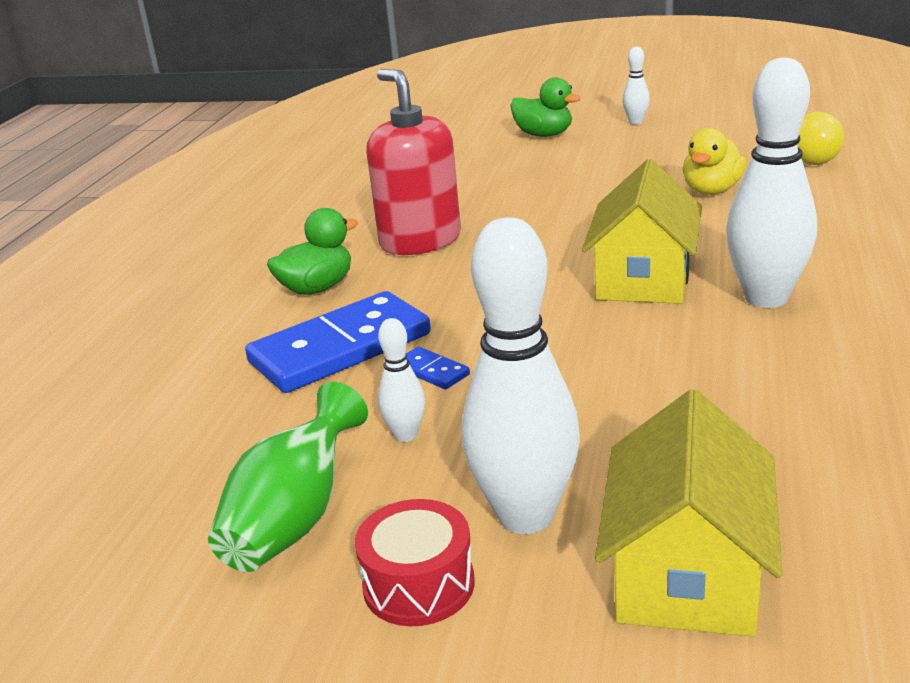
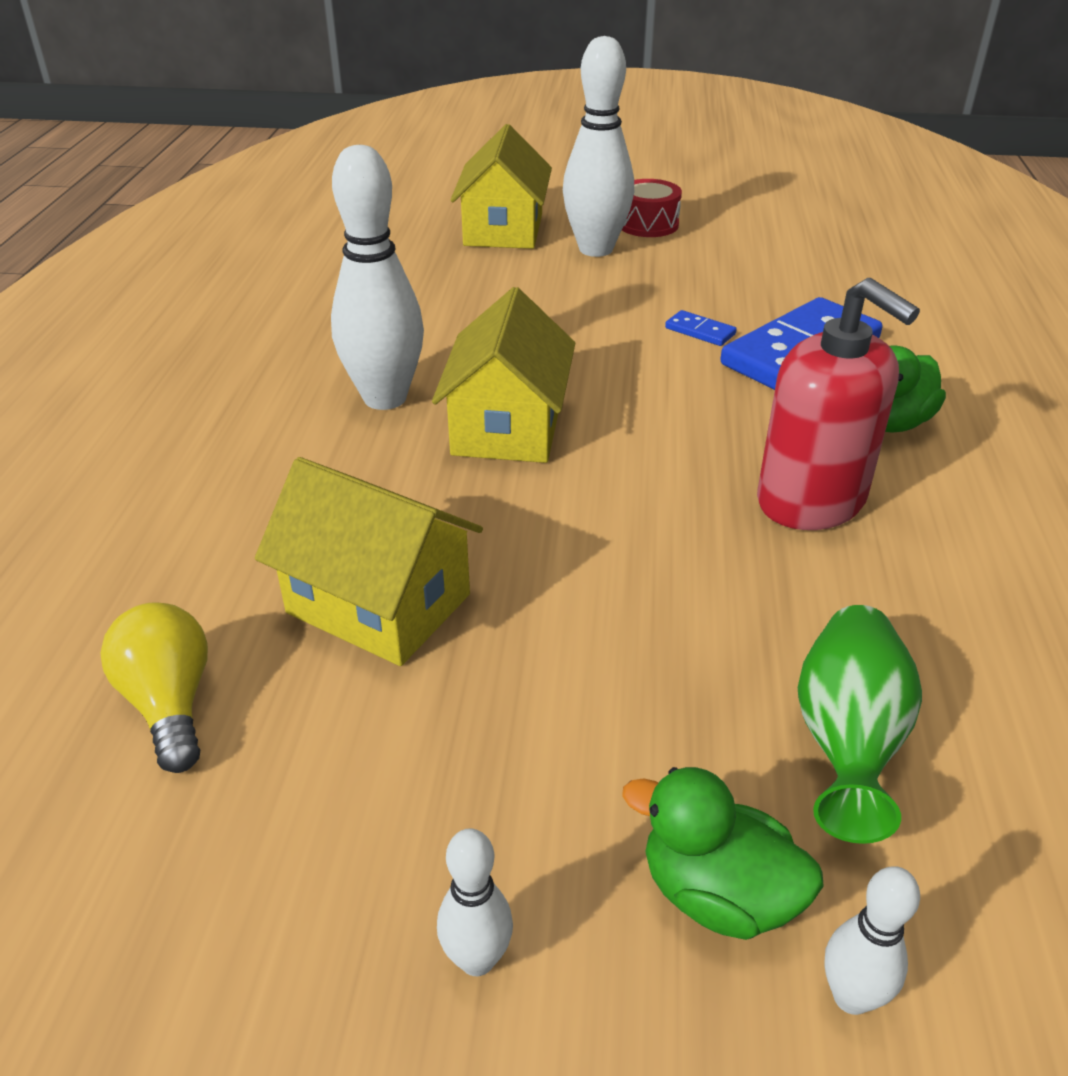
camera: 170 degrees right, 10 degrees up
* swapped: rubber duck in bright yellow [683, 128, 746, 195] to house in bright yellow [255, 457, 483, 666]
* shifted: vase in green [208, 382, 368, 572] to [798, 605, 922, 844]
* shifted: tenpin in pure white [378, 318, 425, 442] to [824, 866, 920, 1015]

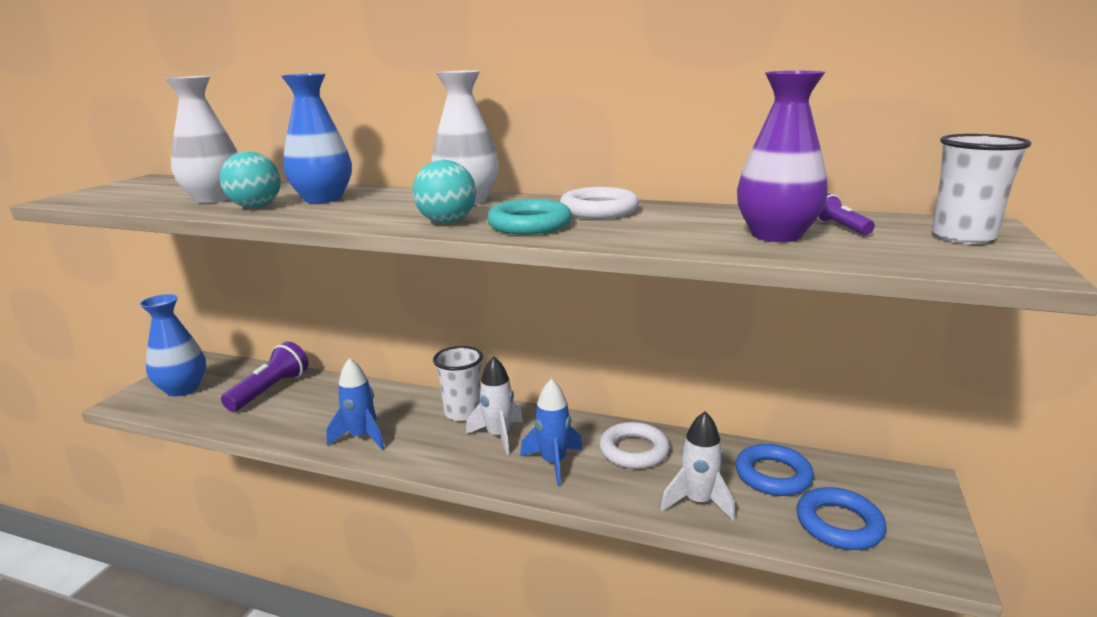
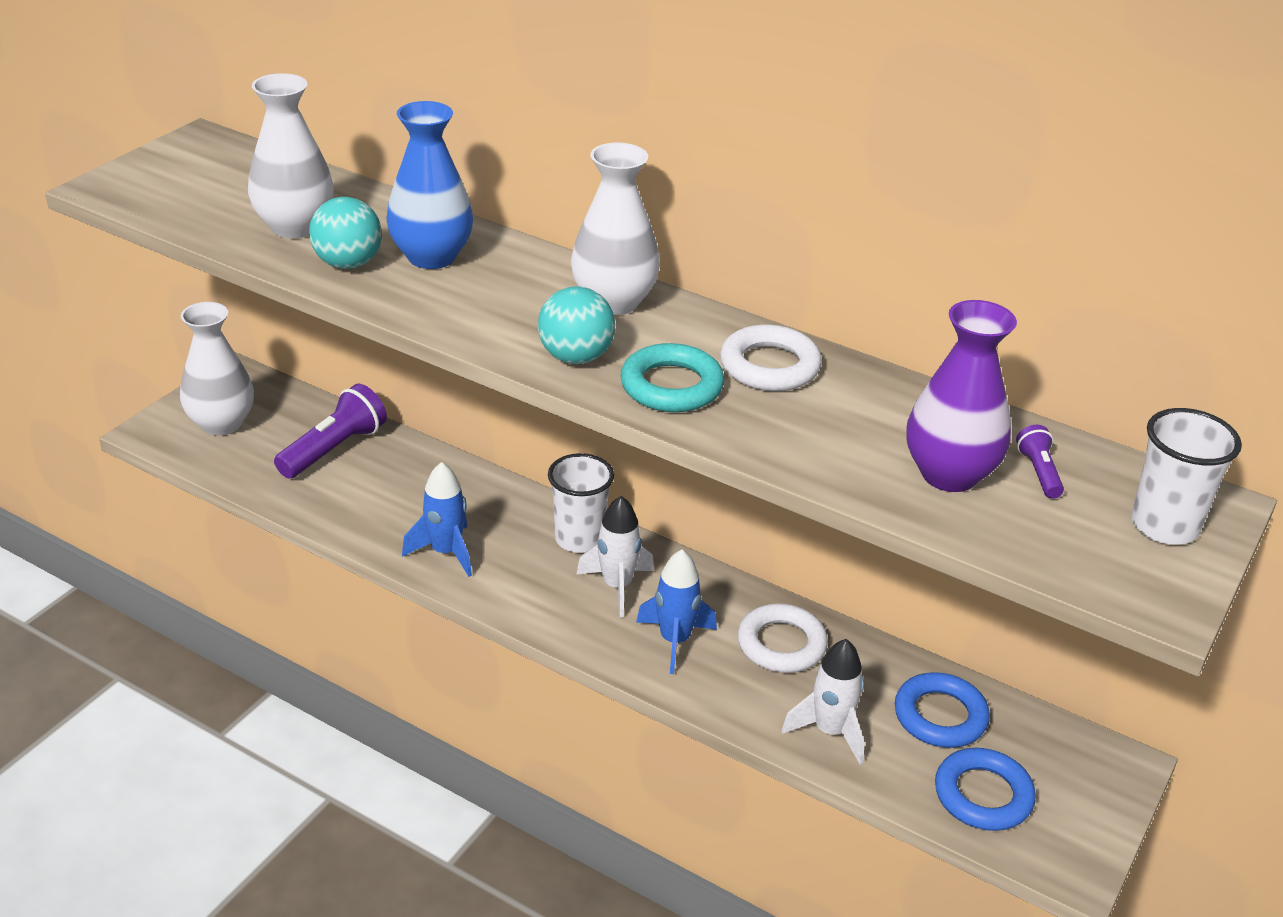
camera: 10 degrees right, 15 degrees up
* repainted: vase in royal blue [139, 294, 206, 396] to vase in pure white [180, 302, 254, 436]

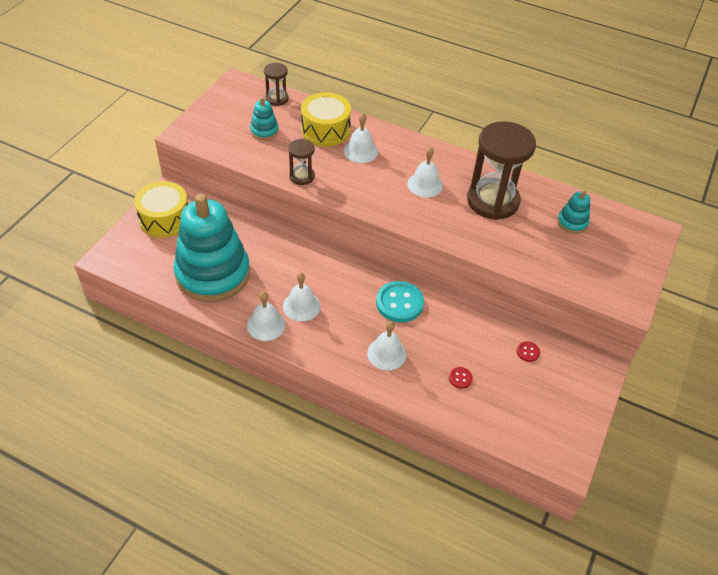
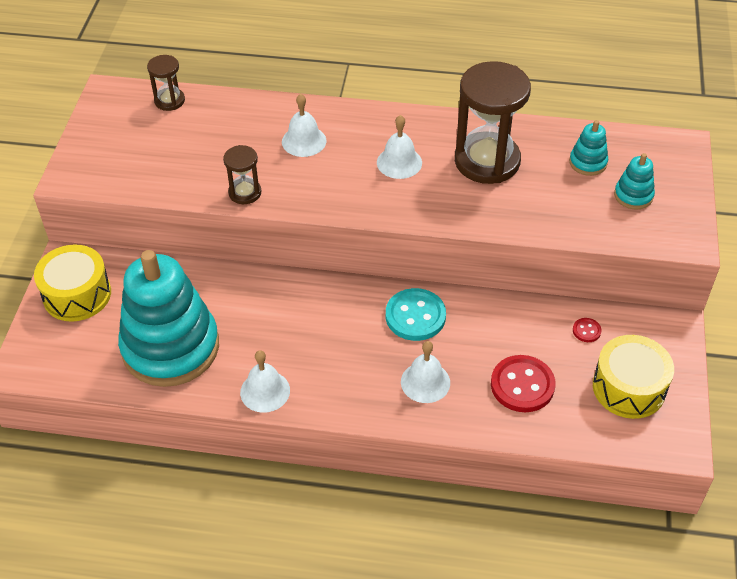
camera: 15 degrees left, 0 degrees up
* scaled: shirt button in crimson [449, 367, 473, 389] = [491, 355, 555, 412] x2.18
* shifted: drum in bright yellow [301, 92, 351, 146] to [593, 335, 674, 419]
* shifted: stacking toy in turquoise [250, 97, 279, 140] to [614, 153, 655, 210]
* gone: hand bell in pure white [283, 273, 321, 321]

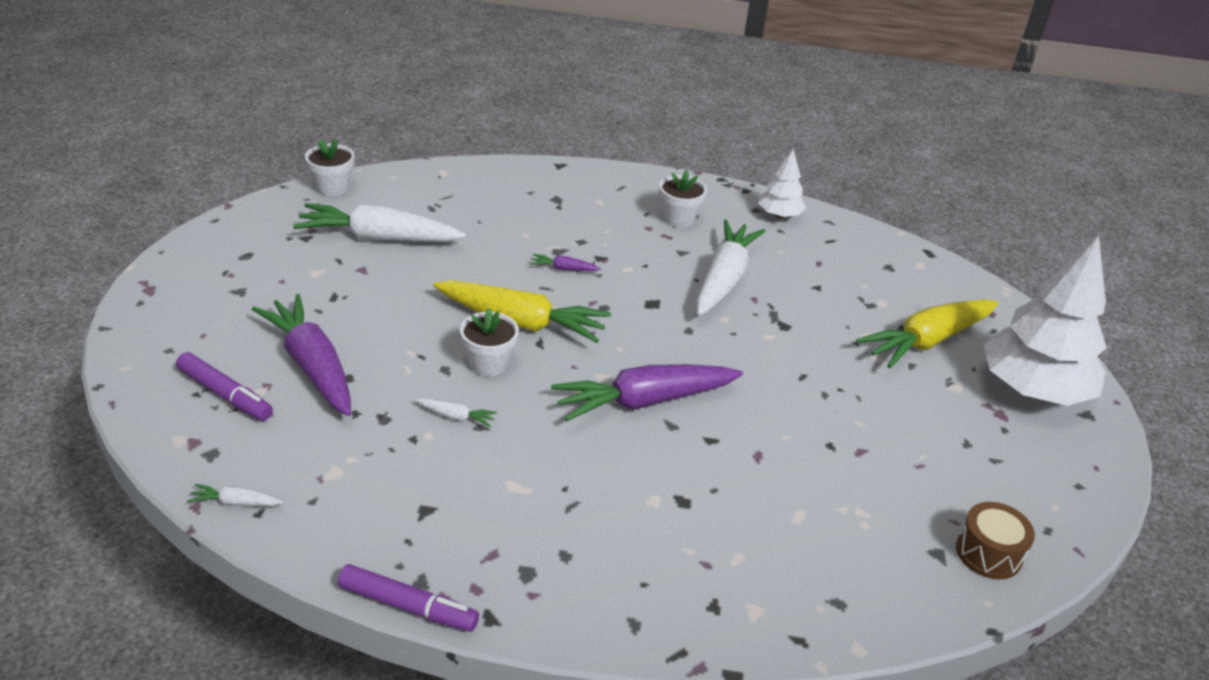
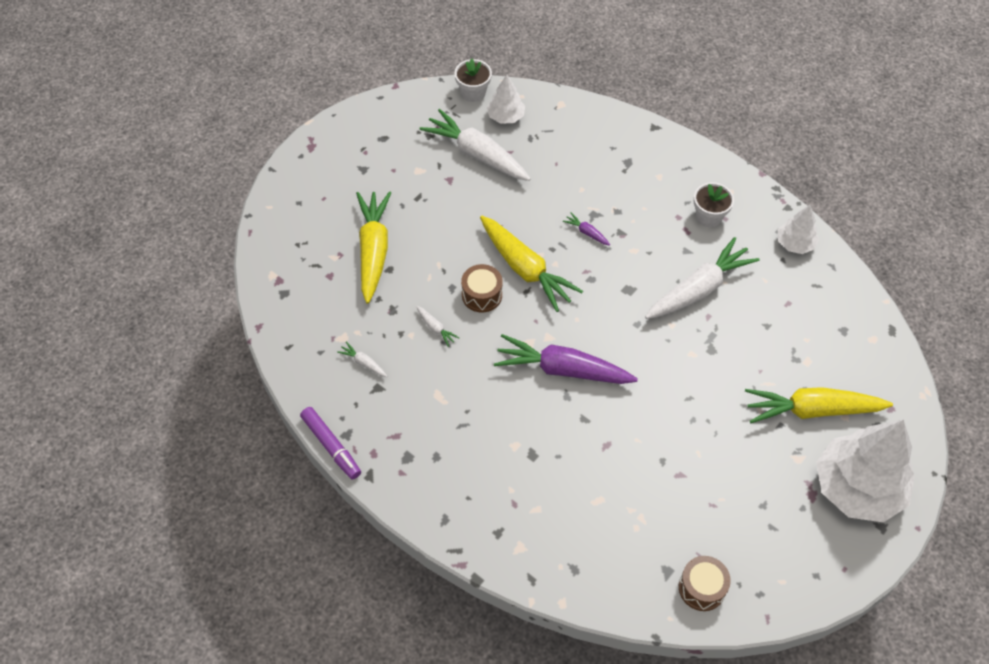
camera: 35 degrees right, 20 degrees up
* shifted: toy carrot in pure white [187, 484, 284, 506] to [337, 341, 387, 377]
* repainted: toy carrot in purple [252, 294, 351, 416] to toy carrot in bright yellow [356, 191, 391, 304]
* swapped: flower pot in pure white [460, 308, 519, 377] to drum in brown [461, 264, 503, 312]
* new: toy tree in pure white [487, 75, 525, 124]
* gone: felt pen in purple [176, 352, 273, 421]

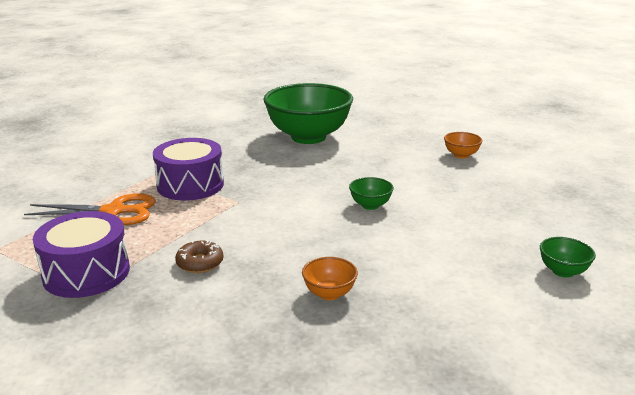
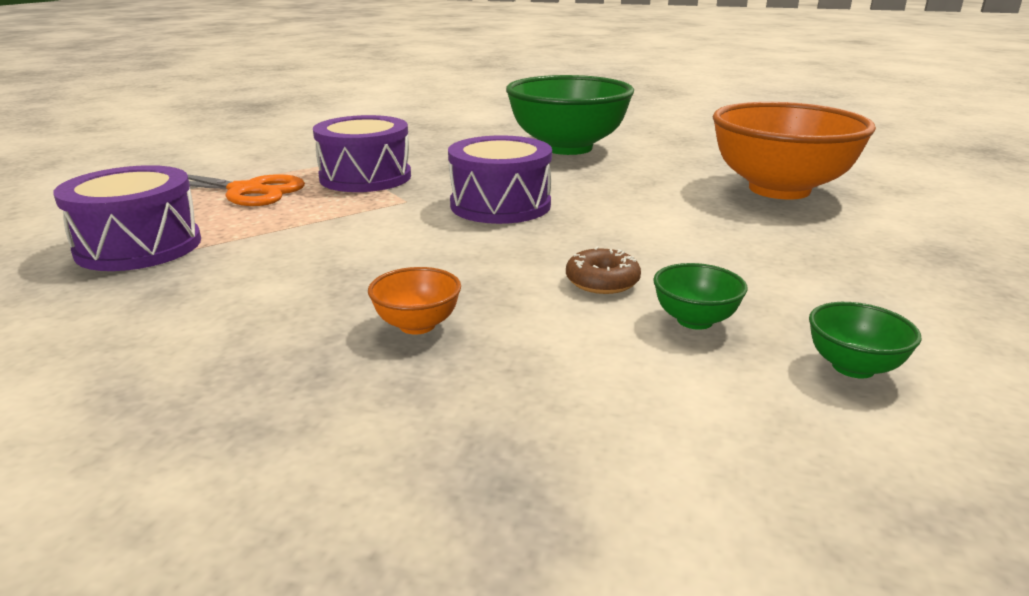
camera: 20 degrees right, 0 degrees up
* new: drum in purple [448, 135, 552, 224]
* shifted: doughnut in brown [175, 240, 223, 273] to [566, 247, 641, 294]
* shifted: serving bowl in green [349, 177, 394, 210] to [653, 263, 747, 330]
* scaled: serving bowl in orange [444, 132, 483, 159] = [713, 102, 876, 200] x2.48

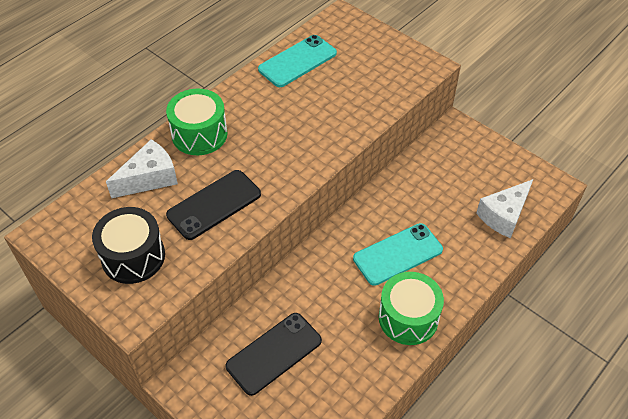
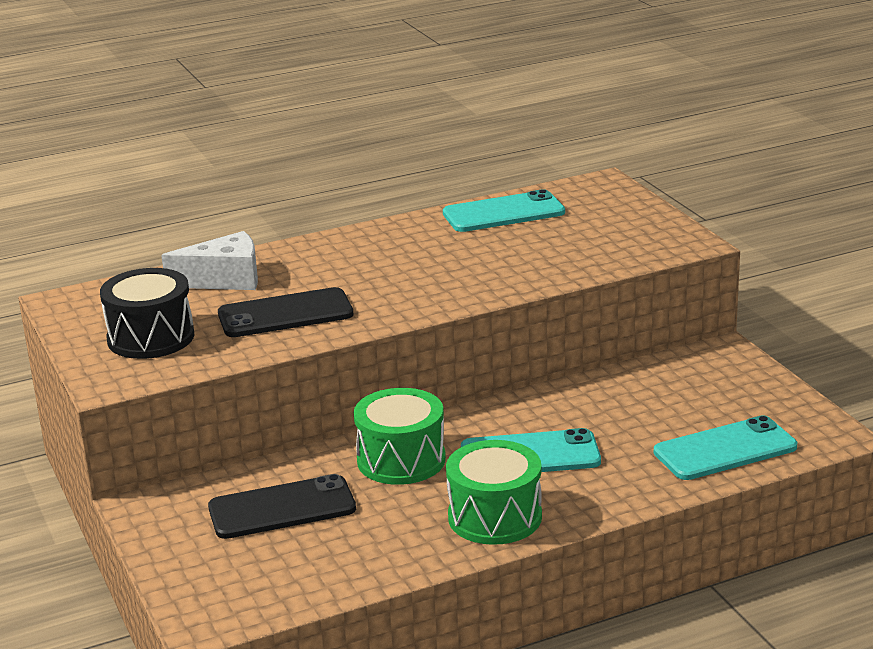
camera: 25 degrees right, 25 degrees down
* shifted: drum in green [166, 89, 228, 155] to [354, 388, 446, 485]
* swapped: piece of cheese in pure white [476, 179, 533, 238] to mobile phone in turquoise [654, 415, 797, 480]

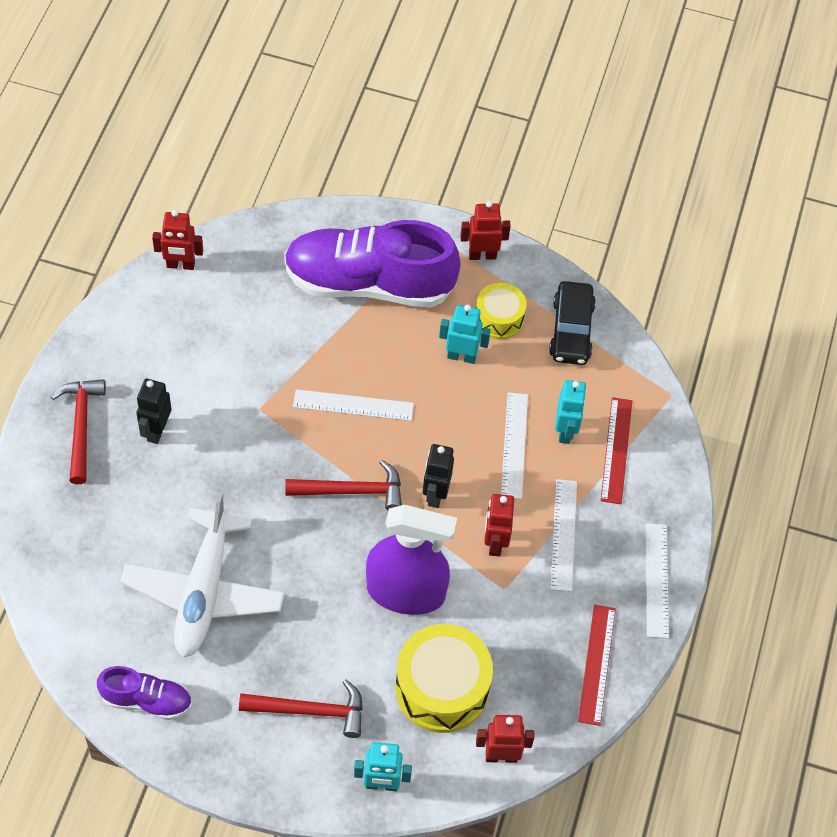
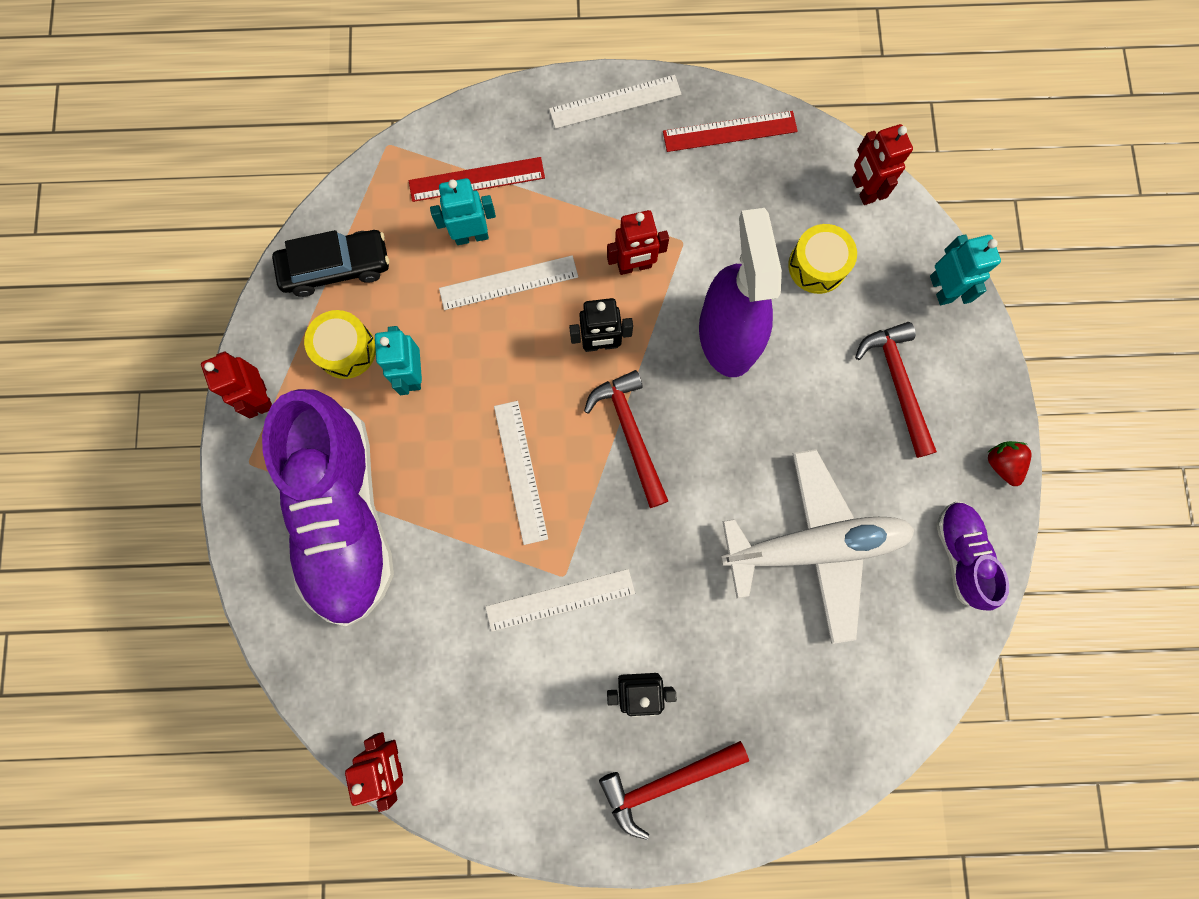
camera: 105 degrees left, 20 degrees up
* shifted: measuring stick in pure white [550, 479, 577, 592] to [485, 569, 635, 632]
* scaled: drum in bright yellow [396, 624, 493, 733] = [788, 224, 857, 294] x0.59
* new: strawberry in crimson [988, 441, 1031, 486]

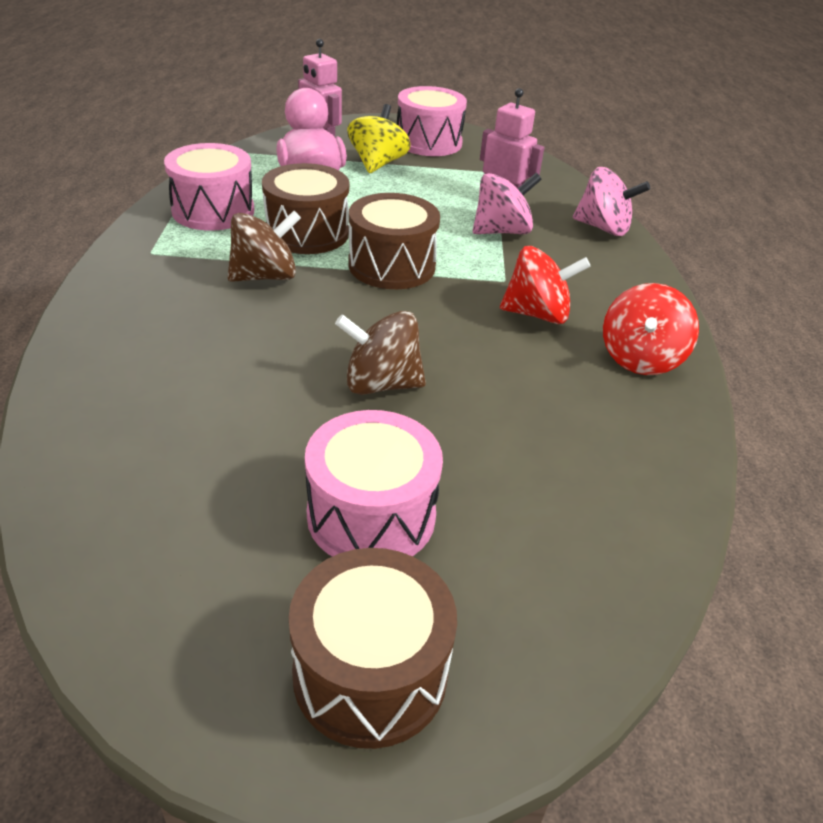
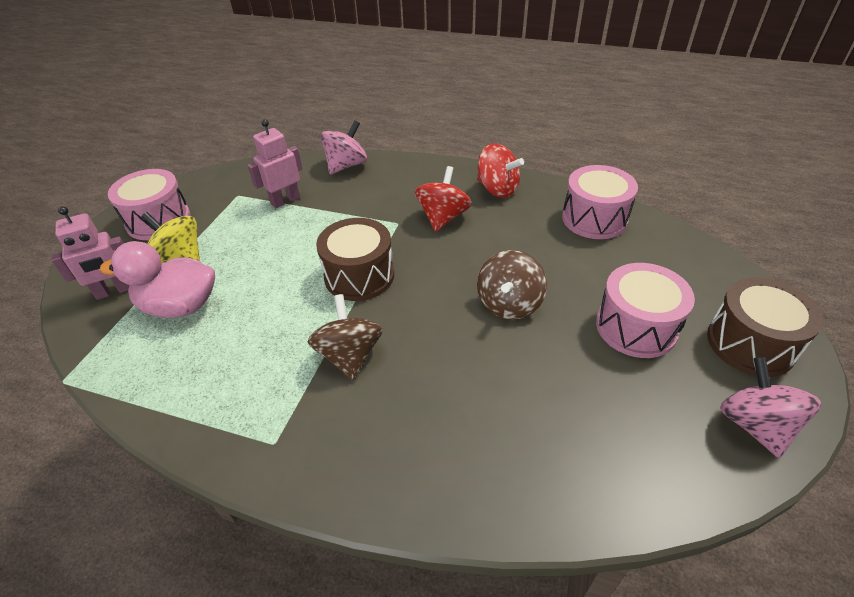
camera: 70 degrees left, 5 degrees up
* shifted: drum in pink [164, 143, 254, 231] to [562, 165, 638, 239]
* shifted: whirligig in pink [473, 173, 542, 234] to [720, 357, 822, 458]
* gone: drum in brown [262, 163, 349, 254]

